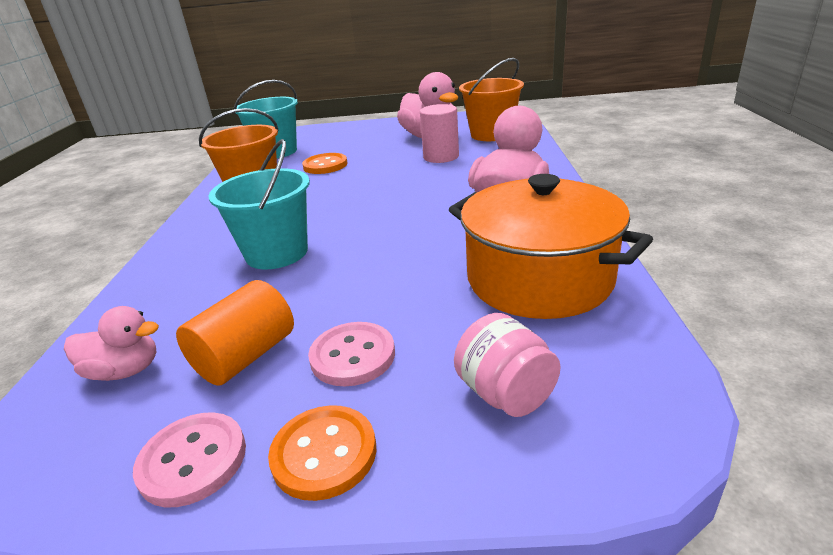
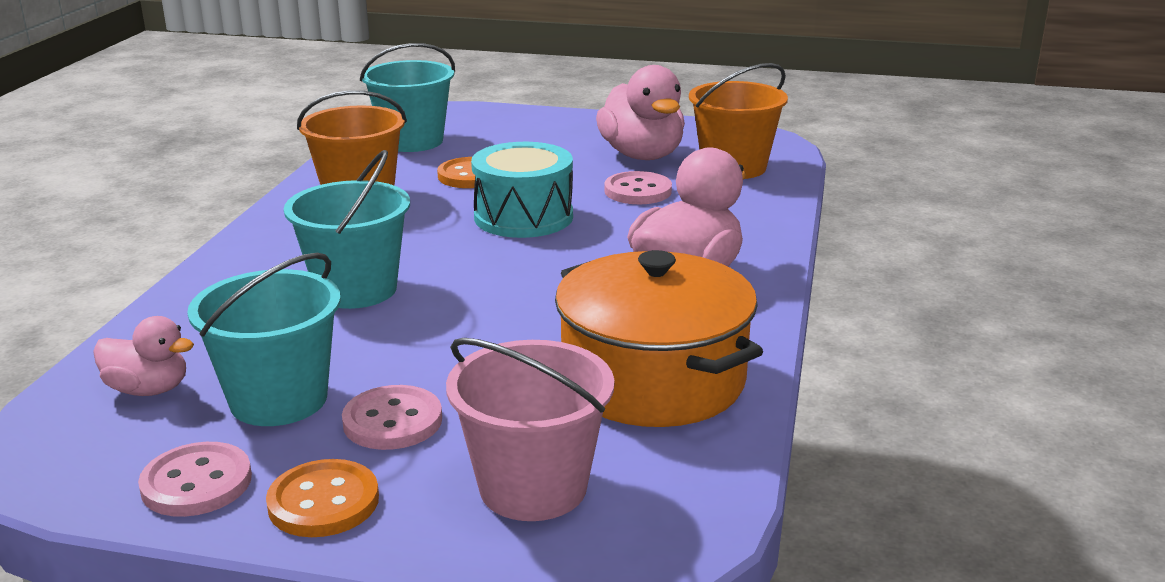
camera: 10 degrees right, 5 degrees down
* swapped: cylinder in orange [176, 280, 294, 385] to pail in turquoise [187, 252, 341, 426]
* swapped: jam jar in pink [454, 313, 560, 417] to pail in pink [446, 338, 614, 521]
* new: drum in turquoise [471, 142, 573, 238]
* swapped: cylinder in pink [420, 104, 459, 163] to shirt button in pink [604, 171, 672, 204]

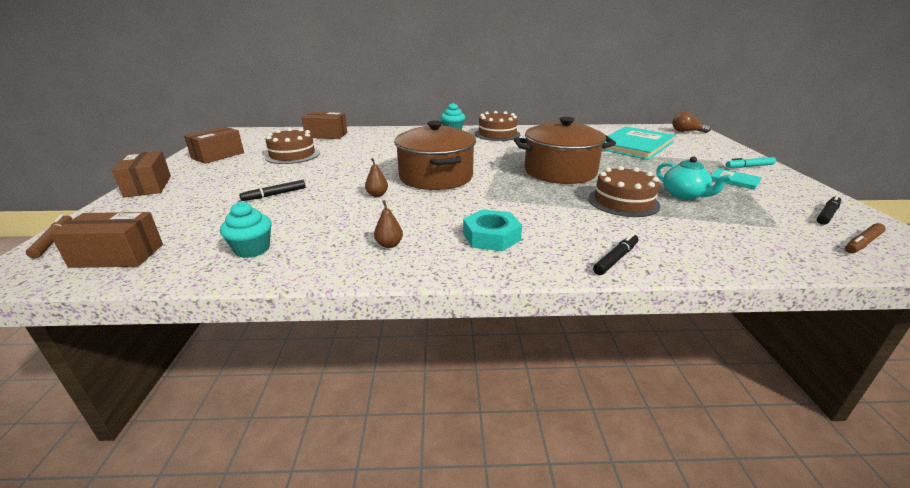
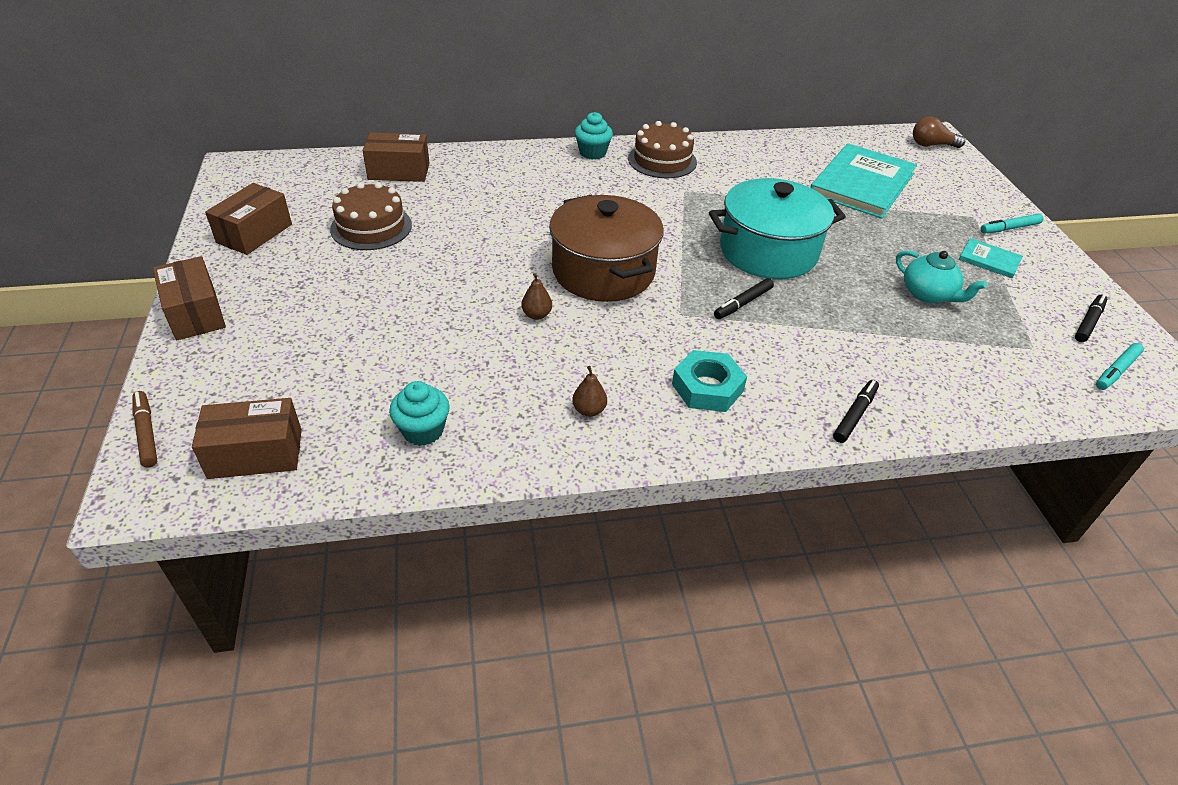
camera: 10 degrees left, 15 degrees up
* repainted: stockpot in brown [514, 117, 616, 184] to stockpot in turquoise [709, 178, 846, 279]
* shifted: felt pen in jet-black [239, 180, 306, 201] to [714, 278, 774, 319]
* repainted: felt pen in brown [845, 223, 886, 254] to felt pen in turquoise [1096, 343, 1144, 390]
* gone: gateau in brown [588, 166, 660, 217]

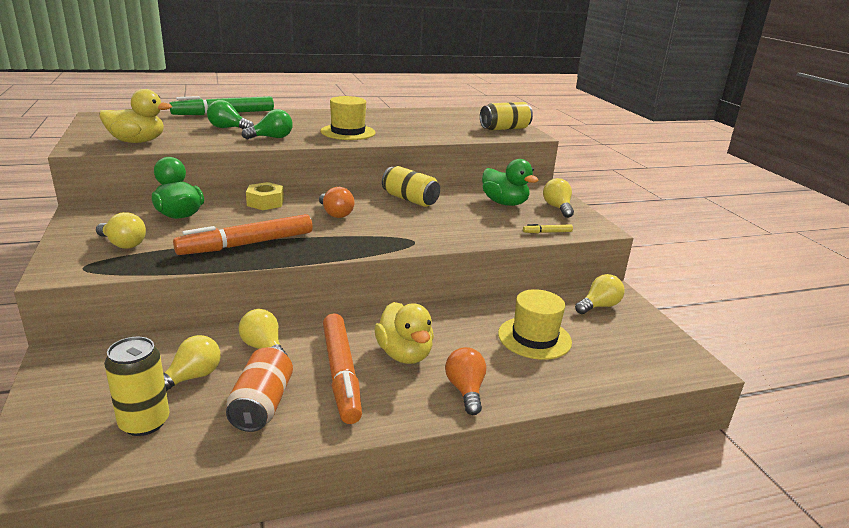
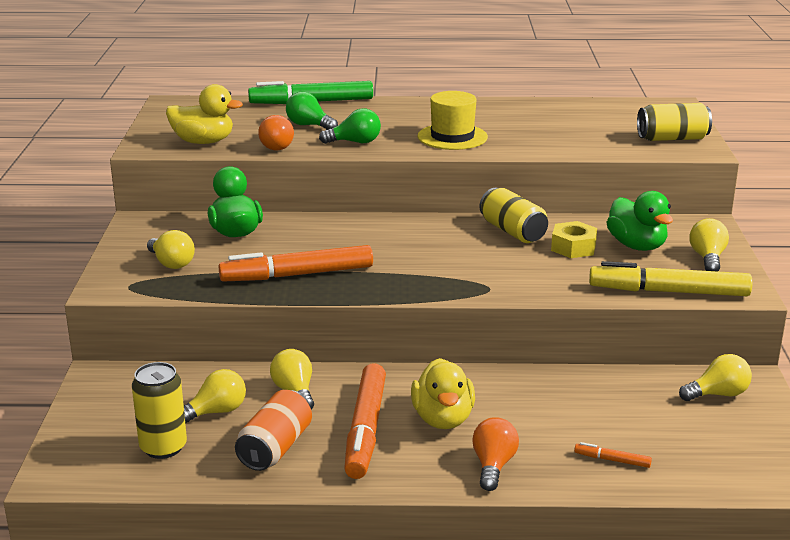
camera: 20 degrees right, 0 degrees up
* shifted: lightbulb in orange [319, 187, 355, 218] to [258, 115, 294, 150]
* shifted: hex nut in bright yellow [246, 182, 284, 210] to [551, 221, 597, 258]
* new: felt pen in orange [574, 442, 652, 468]
* scaled: felt pen in bright yellow [523, 224, 573, 233] = [589, 261, 752, 296] x2.36
* gone: hat in bright yellow [498, 289, 572, 360]

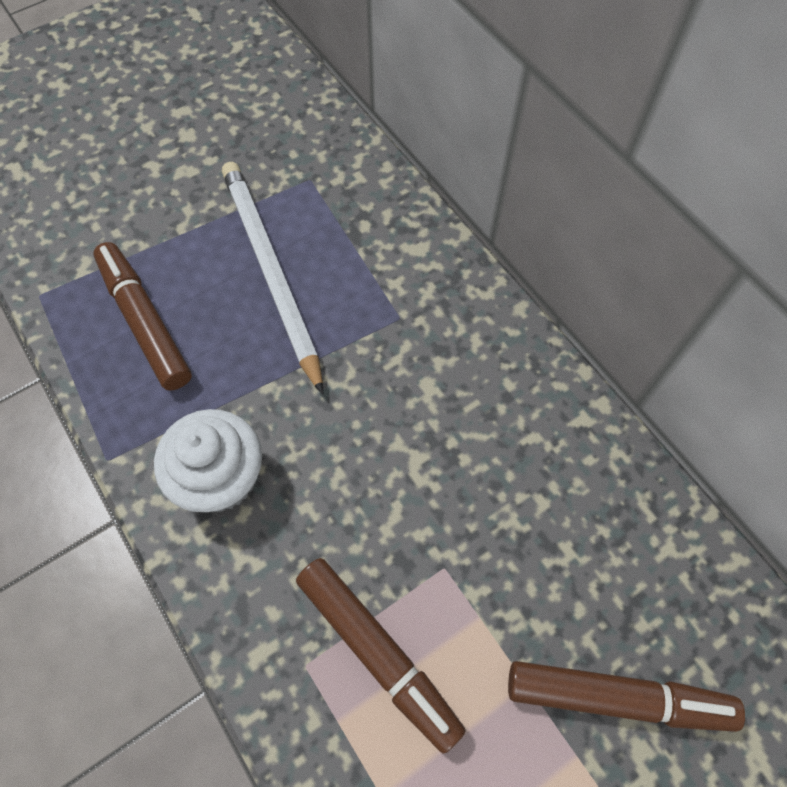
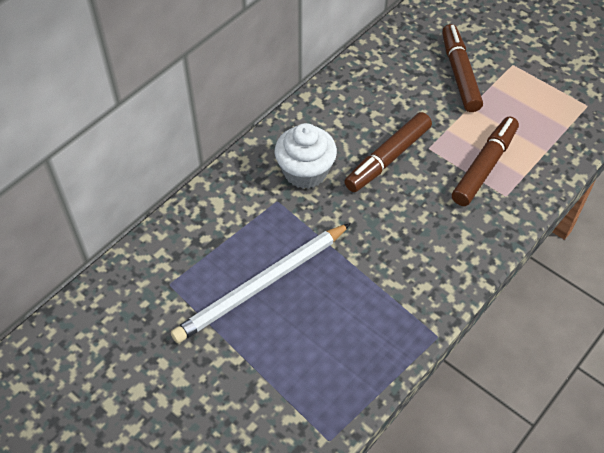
camera: 105 degrees left, 10 degrees down
* shifted: cupcake in pure white [154, 409, 262, 512] to [275, 123, 337, 189]
* shifted: felt pen in brown [93, 242, 192, 391] to [344, 112, 432, 192]

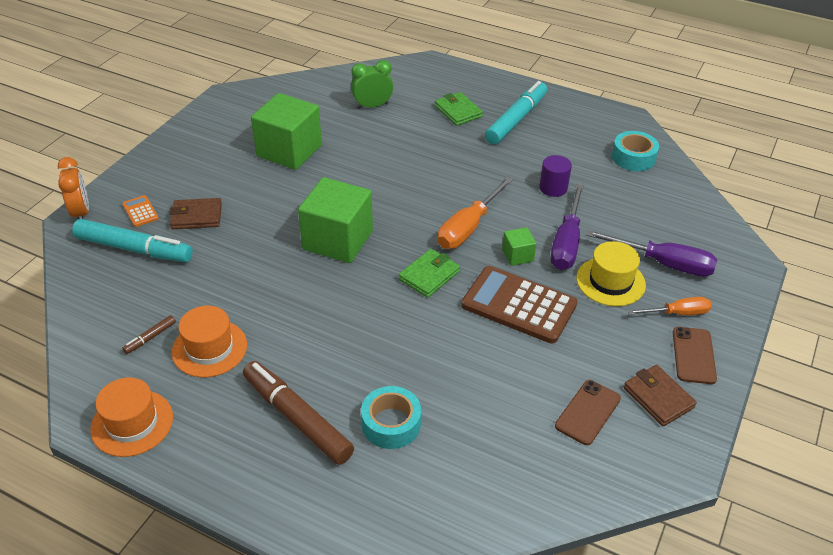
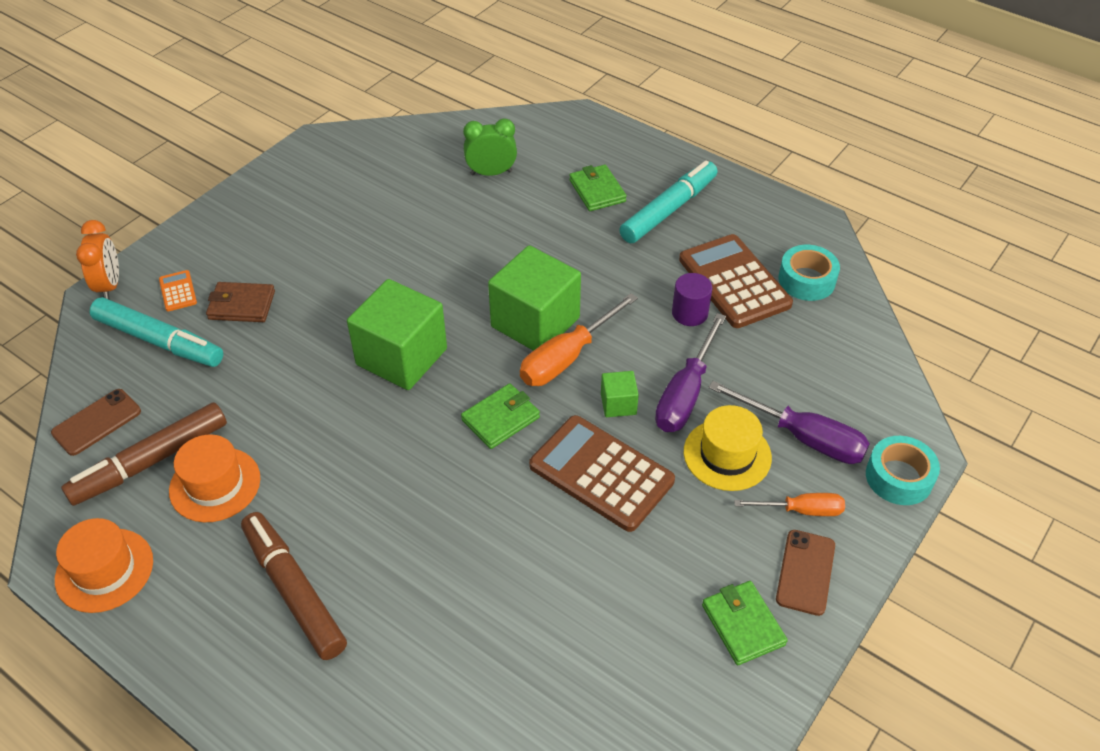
camera: 10 degrees right, 5 degrees up
* shifted: mobile phone in brown [555, 380, 621, 445] to [51, 389, 141, 456]
* scaled: felt pen in brown [122, 315, 176, 354] = [61, 402, 227, 506] x2.35
* shifted: solid cube in green [251, 93, 322, 170] to [488, 245, 581, 351]
* new: pocket calculator in brown [679, 234, 793, 328]
* repainted: billfold in brown [624, 365, 697, 426] to billfold in green [702, 581, 788, 665]
* shifted: tape in turquoise [361, 386, 421, 449] to [866, 436, 940, 505]

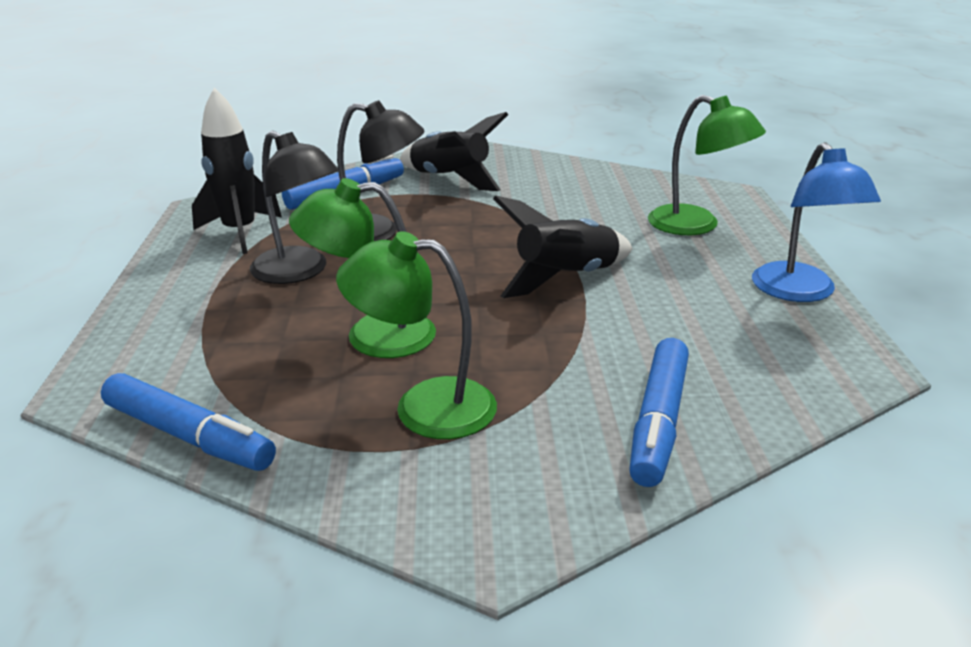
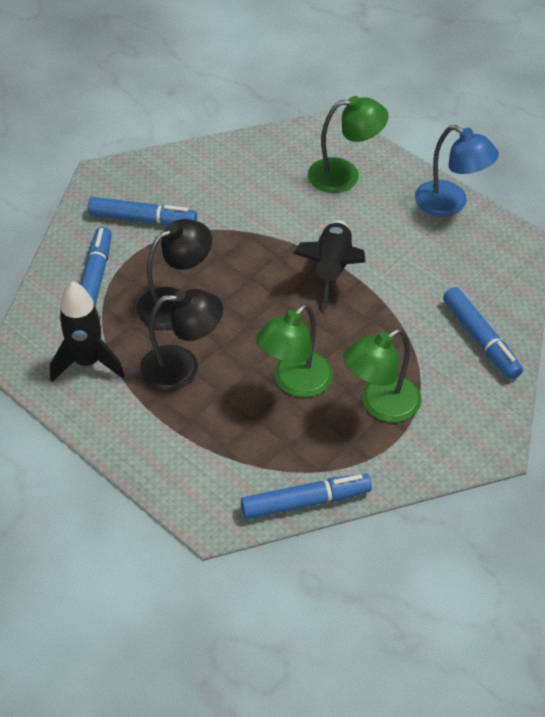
camera: 45 degrees left, 20 degrees up
* swapped: rocket in jet-black [400, 112, 508, 191] to felt pen in royal blue [87, 197, 197, 225]

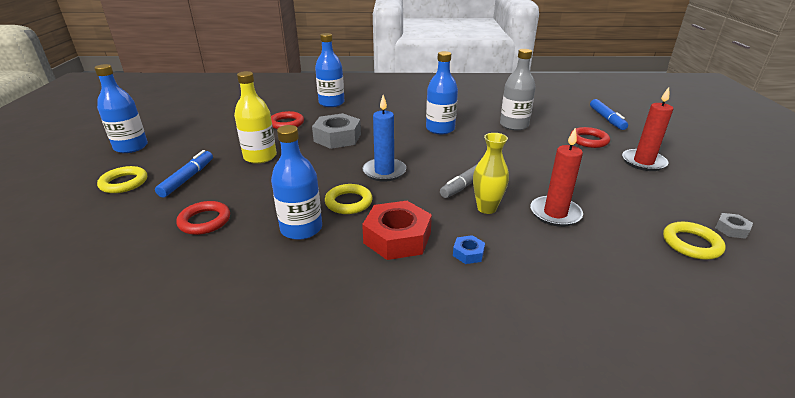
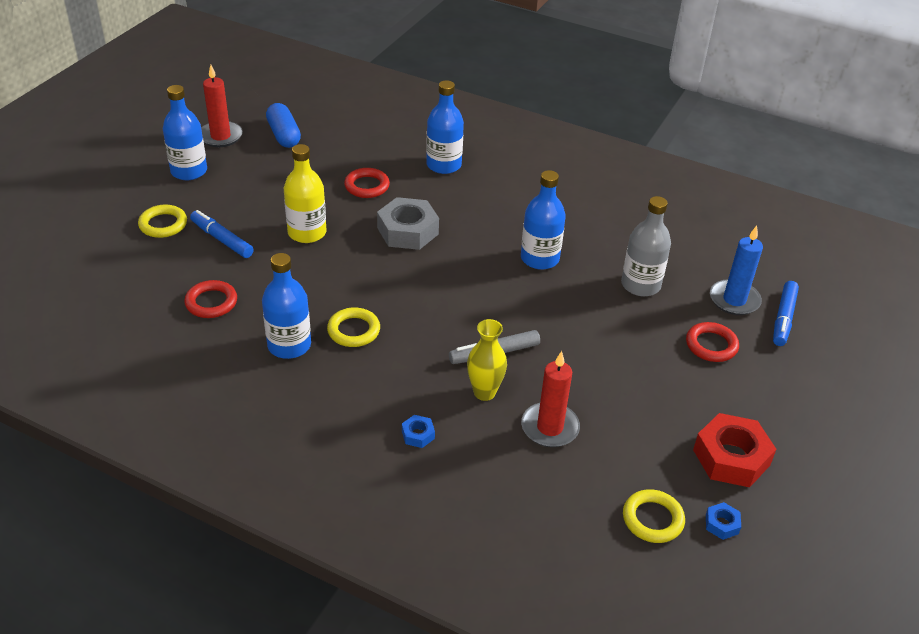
camera: 25 degrees right, 10 degrees up
* rotated: felt pen in royal blue [155, 150, 213, 197] = [190, 210, 254, 258] 90 degrees counterclockwise
* shifted: wax candle in crimson [622, 87, 673, 171] to [201, 65, 243, 147]
* new: pill shape in royal blue [266, 103, 301, 148]
* shifted: hex nut in crimson [362, 201, 432, 260] to [693, 413, 776, 487]
* repainted: hex nut in grey [715, 213, 753, 239] to hex nut in royal blue [706, 502, 741, 540]
* shifted: wax candle in royal blue [363, 95, 406, 182] to [710, 225, 763, 315]

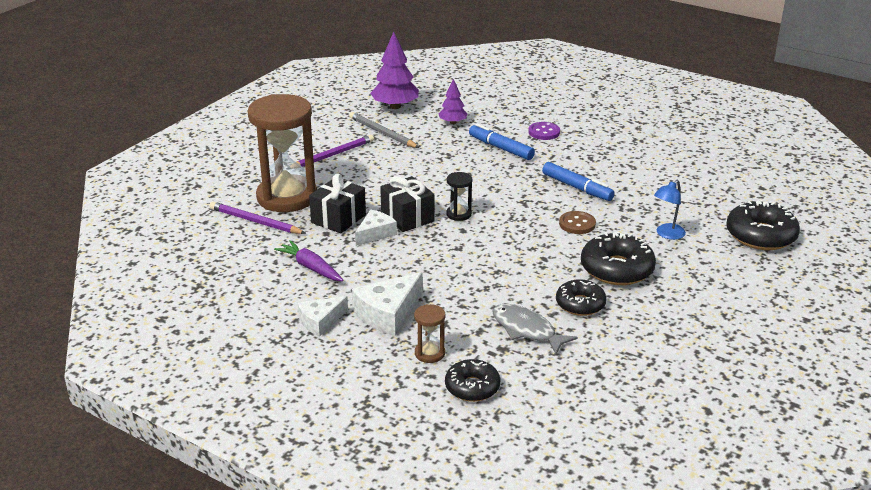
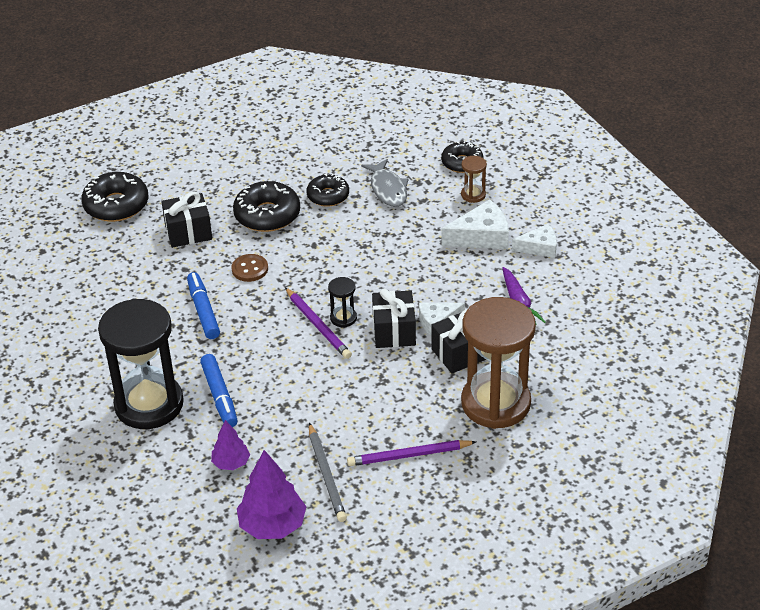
camera: 150 degrees left, 10 degrees up
* swapped: shirt button in purple [528, 122, 560, 140] to sandglass in jet-black [98, 298, 184, 429]
* swapped: desk lamp in royal blue [654, 180, 686, 240] to wrapped gift in jet-black [161, 191, 212, 248]
* shifted: wooden pencil in purple [209, 201, 306, 234] to [285, 287, 352, 359]

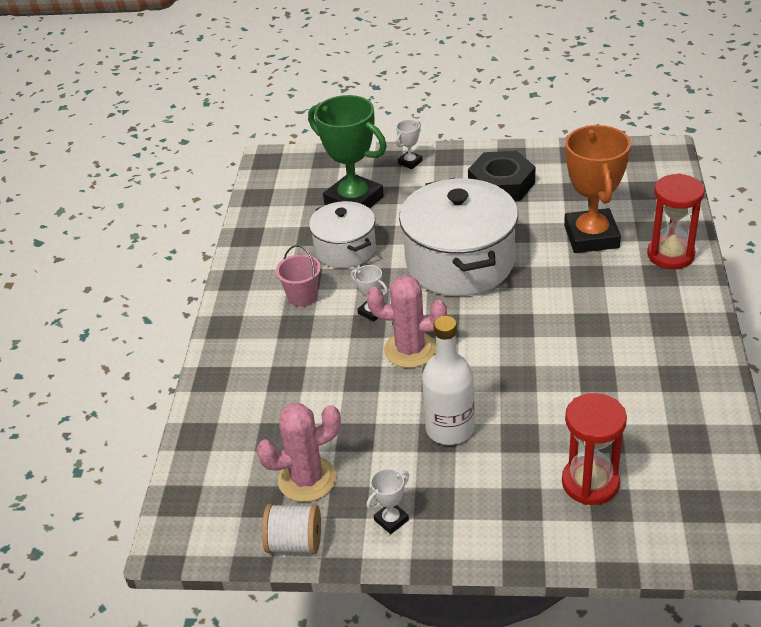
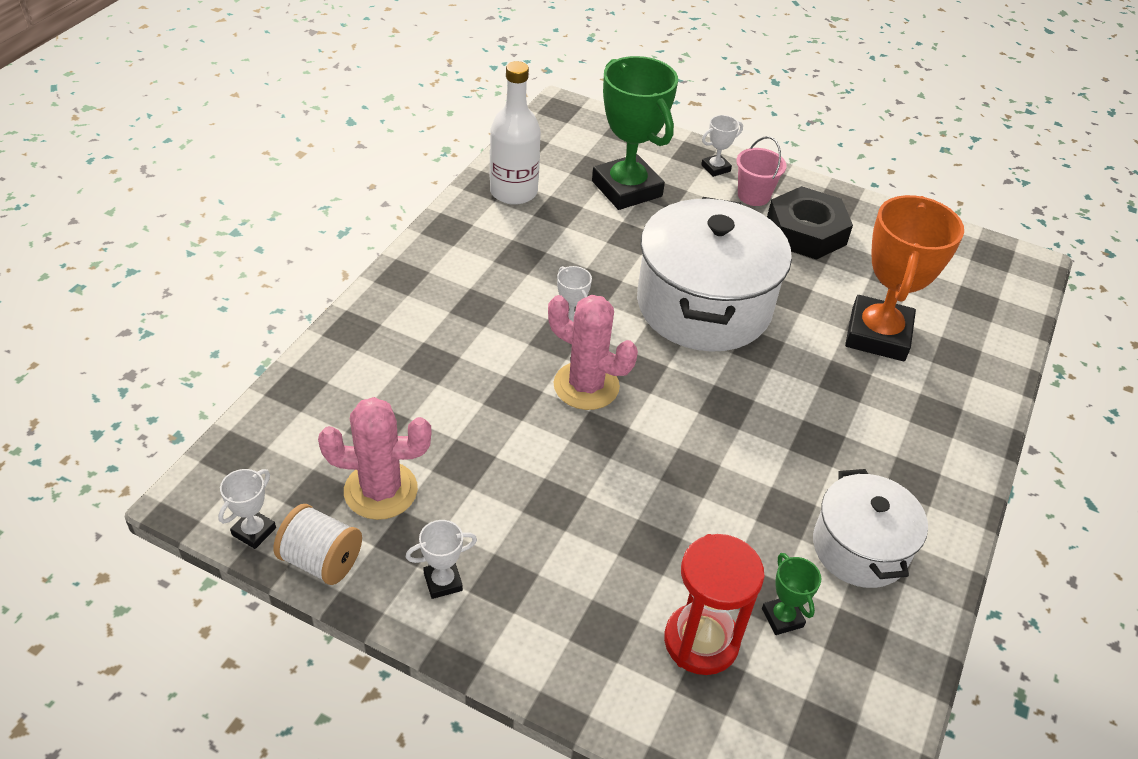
camera: 15 degrees right, 5 degrees up
* new: prize cup in pure white [218, 469, 276, 549]
* shifted: drink bottle in pure white [422, 316, 475, 445] to [490, 61, 541, 205]
* shifted: pail in pink [276, 245, 321, 307] to [736, 136, 787, 206]
* new: prize cup in green [762, 553, 821, 635]
* shifted: stockpot in pure white [309, 201, 376, 268] to [813, 469, 928, 588]
* gone: sandglass in crimson [647, 173, 705, 269]

